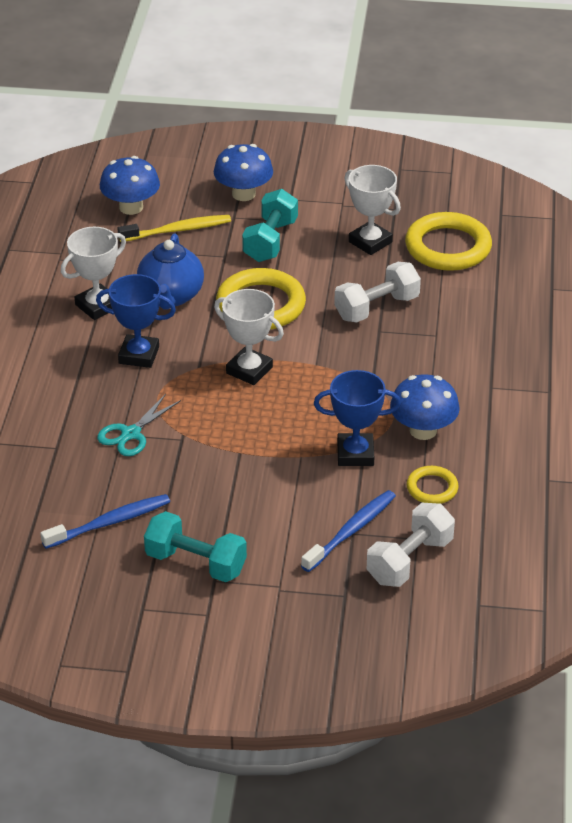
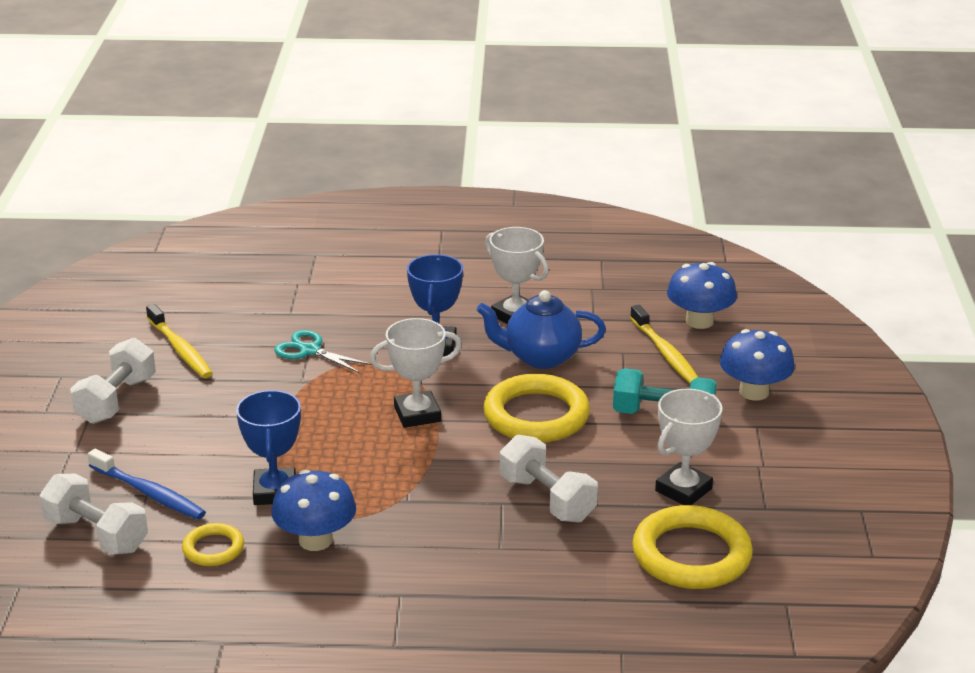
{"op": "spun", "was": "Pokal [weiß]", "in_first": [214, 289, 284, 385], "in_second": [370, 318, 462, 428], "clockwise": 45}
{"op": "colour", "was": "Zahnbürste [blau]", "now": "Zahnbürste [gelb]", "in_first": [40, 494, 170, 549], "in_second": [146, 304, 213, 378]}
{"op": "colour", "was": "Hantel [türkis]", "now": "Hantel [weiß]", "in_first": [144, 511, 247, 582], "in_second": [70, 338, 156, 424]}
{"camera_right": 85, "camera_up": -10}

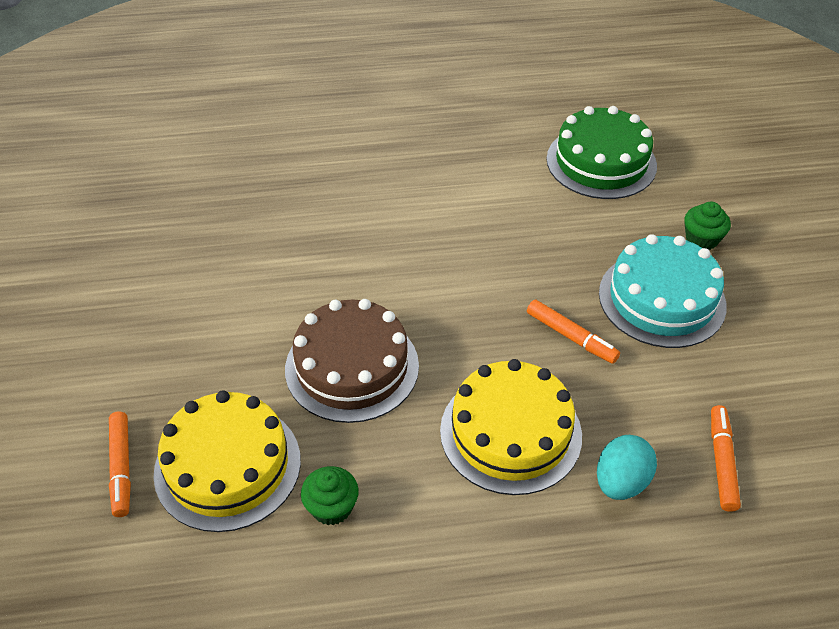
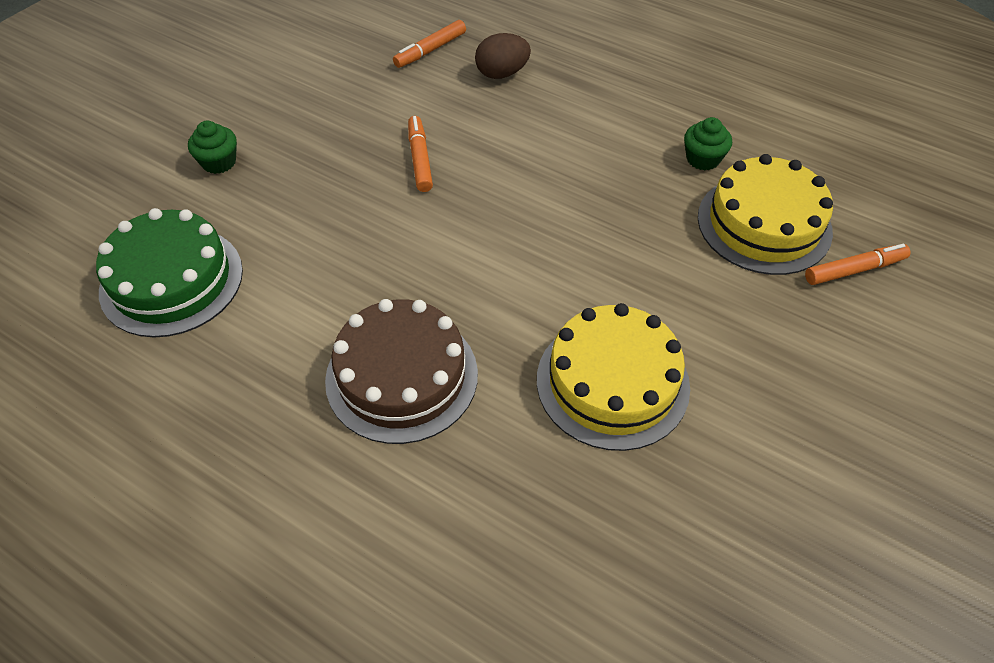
{"op": "missing", "was": "Kuchen [türkis]", "in_first": [599, 234, 727, 348]}
{"op": "relocated", "was": "Kuchen [braun]", "in_first": [285, 299, 419, 423], "in_second": [325, 299, 478, 444]}
{"op": "relocated", "was": "Kuchen [gelb]", "in_first": [440, 359, 582, 495], "in_second": [537, 303, 690, 451]}
{"op": "spun", "was": "Filzstift [orange]", "in_first": [109, 411, 131, 517], "in_second": [805, 244, 911, 285], "clockwise": 45}
{"op": "colour", "was": "Ei [türkis]", "now": "Ei [braun]", "in_first": [597, 435, 657, 500], "in_second": [475, 33, 531, 79]}
{"camera_right": -140, "camera_up": 5}

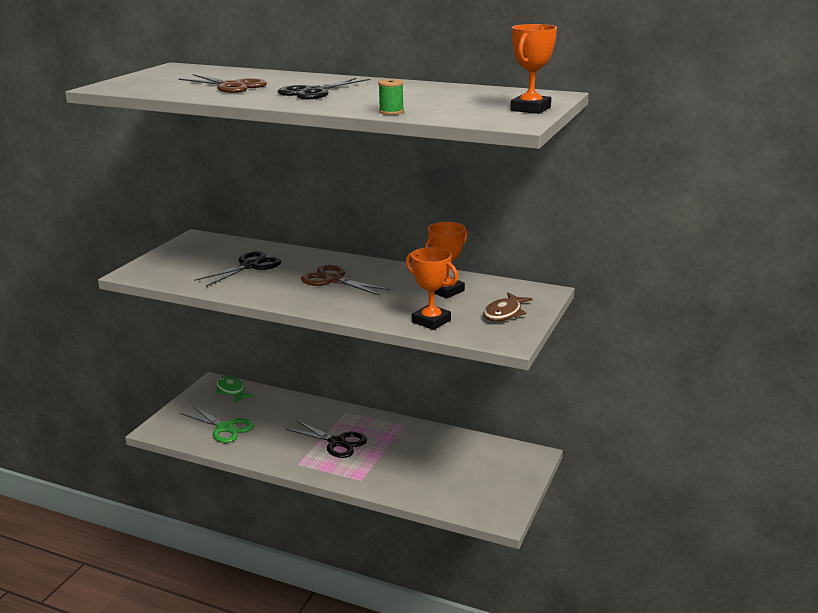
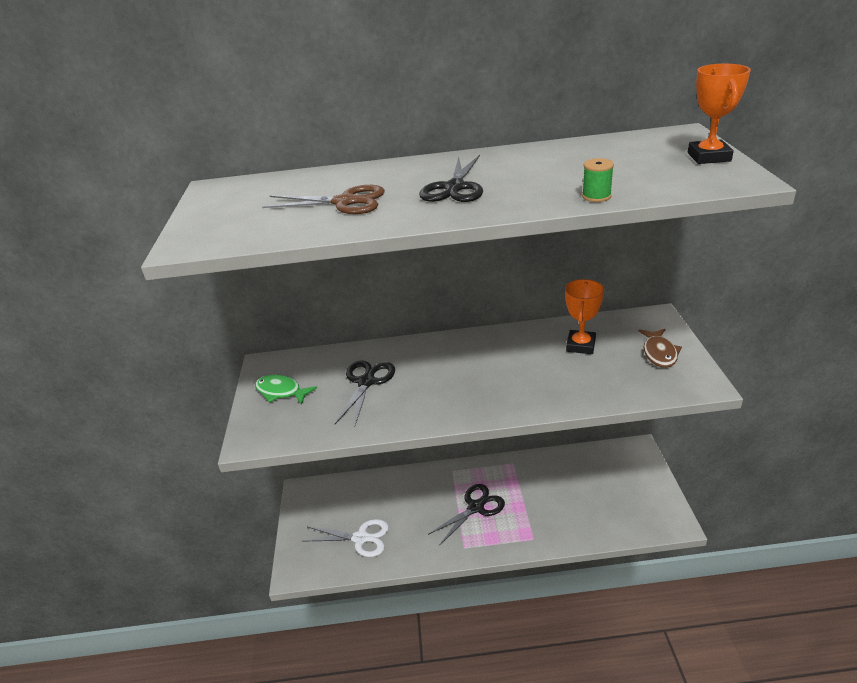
{"op": "missing", "was": "Pokal [orange]", "in_first": [405, 247, 458, 330]}
{"op": "missing", "was": "Schere [braun]", "in_first": [301, 265, 390, 295]}
{"op": "relocated", "was": "Fisch [grün]", "in_first": [216, 376, 254, 403], "in_second": [255, 375, 317, 405]}
{"op": "colour", "was": "Schere [grün]", "now": "Schere [weiß]", "in_first": [180, 405, 254, 443], "in_second": [302, 519, 389, 557]}
{"op": "spun", "was": "Schere [schwarz]", "in_first": [286, 420, 367, 458], "in_second": [428, 484, 505, 546], "clockwise": -45}
{"camera_right": -25, "camera_up": 10}

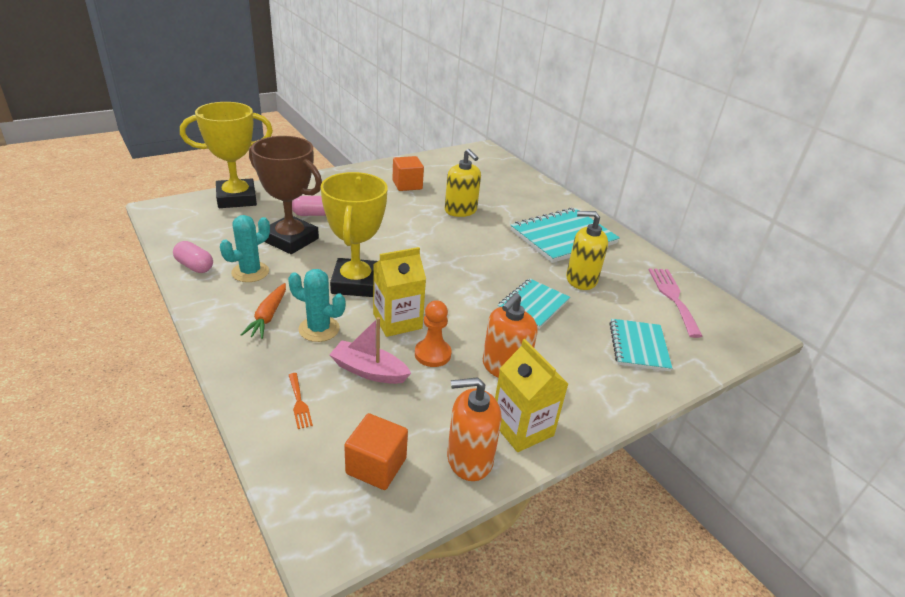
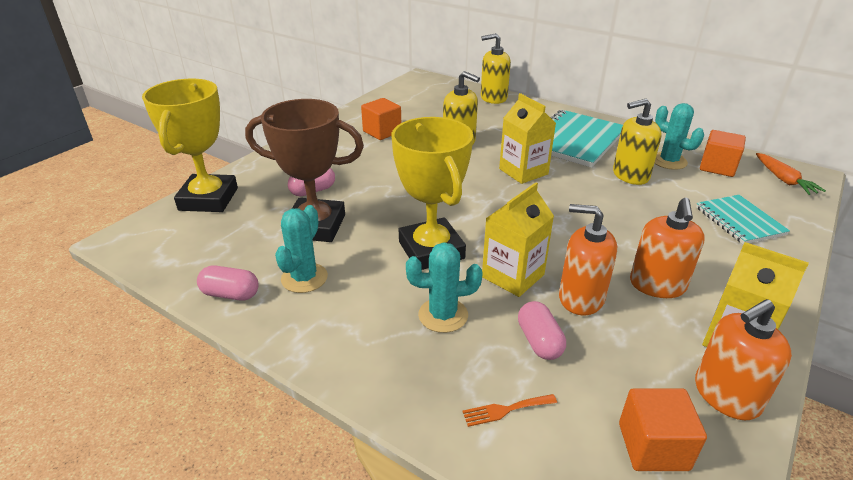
{"op": "spun", "was": "Pokal [gelb]", "in_first": [180, 102, 273, 208], "in_second": [142, 79, 238, 212], "clockwise": -45}
{"op": "exchanged", "was": "Gabel [rosa]", "now": "Kubus [orange]", "in_first": [649, 268, 703, 338], "in_second": [700, 130, 746, 177]}
{"op": "missing", "was": "Notizbuch [türkis]", "in_first": [498, 279, 570, 329]}
{"op": "relocated", "was": "Karotte [orange]", "in_first": [241, 283, 286, 339], "in_second": [756, 153, 826, 195]}
{"op": "exchanged", "was": "Bauer [orange]", "now": "Seifenspender [orange]", "in_first": [415, 300, 451, 367], "in_second": [559, 204, 617, 315]}
{"op": "exchanged", "was": "Boot [rosa]", "now": "Kapsel [rosa]", "in_first": [329, 317, 411, 384], "in_second": [518, 301, 566, 360]}
{"op": "spun", "was": "Gabel [orange]", "in_first": [289, 373, 313, 429], "in_second": [462, 394, 557, 427], "clockwise": 120}
{"op": "appeared", "now": "Seifenspender [gelb]", "in_second": [481, 33, 511, 104]}
{"op": "appeared", "now": "Getränkekarton [gelb]", "in_second": [499, 93, 556, 184]}
{"op": "appeared", "now": "Kaktus [türkis]", "in_second": [655, 103, 704, 170]}
{"camera_right": -20, "camera_up": 0}

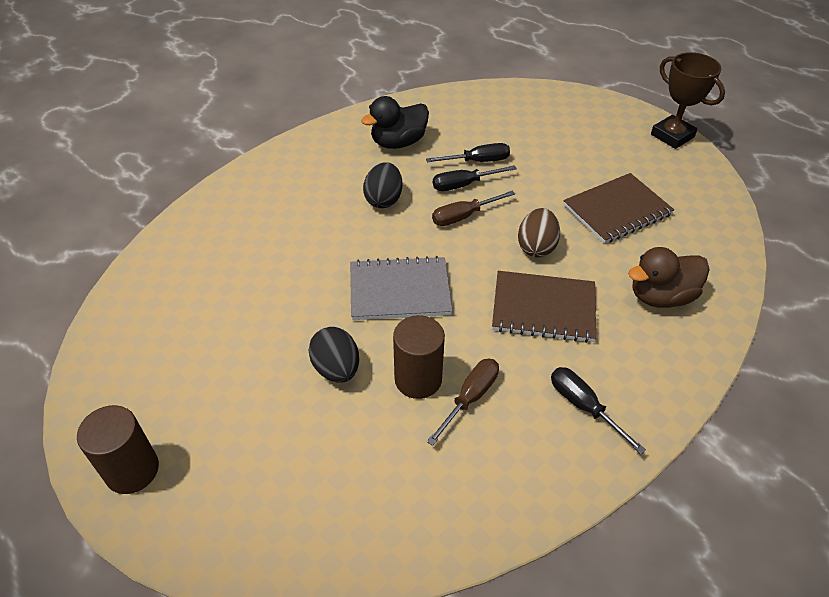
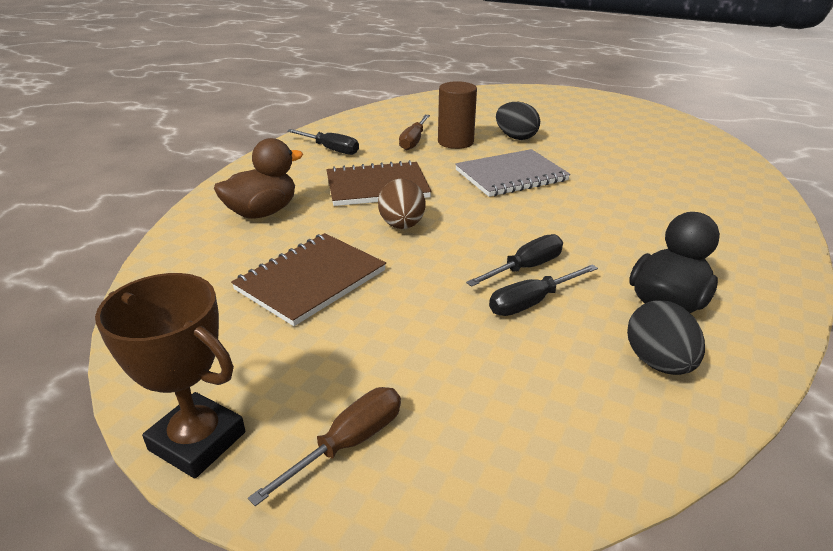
{"op": "relocated", "was": "Ei [schwarz]", "in_first": [363, 162, 402, 208], "in_second": [627, 300, 705, 375]}
{"op": "relocated", "was": "Schraubenzieher [braun]", "in_first": [432, 191, 515, 226], "in_second": [248, 387, 401, 506]}
{"op": "missing", "was": "Vollzylinder [braun]", "in_first": [77, 405, 159, 494]}
{"camera_right": 160, "camera_up": -15}

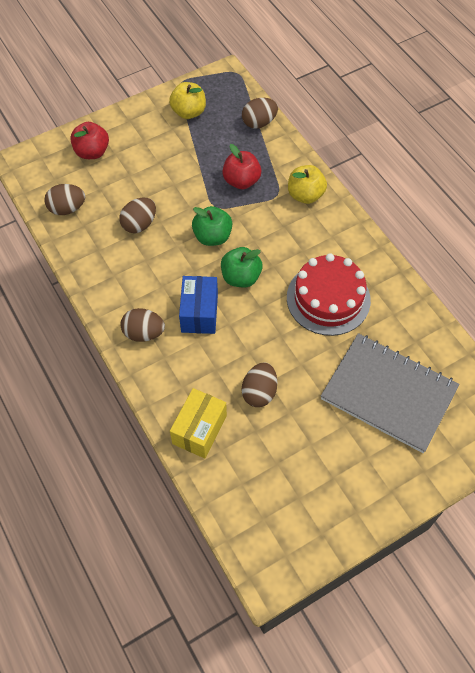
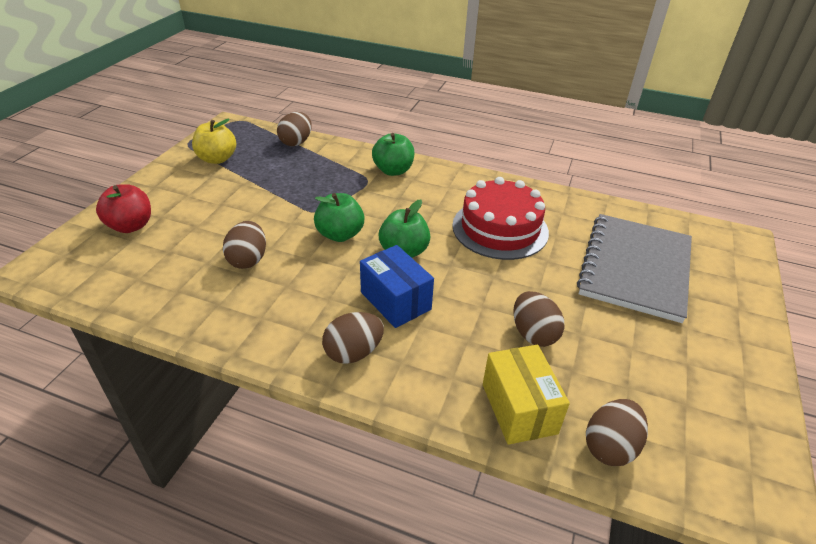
{"op": "missing", "was": "Apfel [rot]", "in_first": [222, 144, 261, 189]}
{"op": "colour", "was": "Apfel [gelb]", "now": "Apfel [grün]", "in_first": [288, 165, 327, 204], "in_second": [372, 133, 415, 176]}
{"op": "relocated", "was": "Ei [braun]", "in_first": [44, 184, 85, 215], "in_second": [586, 399, 648, 466]}
{"op": "spun", "was": "Notizbuch [grau]", "in_first": [321, 333, 459, 453], "in_second": [577, 214, 692, 323], "clockwise": -60}
{"camera_right": -40, "camera_up": -20}

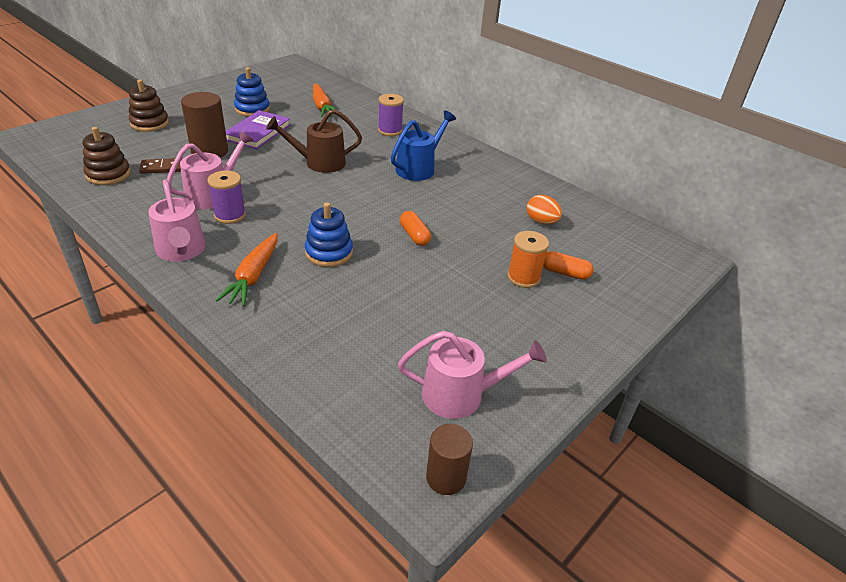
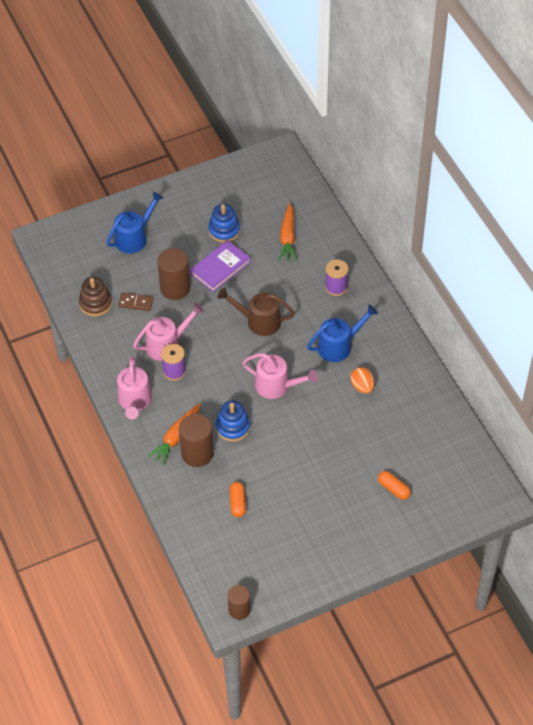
{"op": "exchanged", "was": "Stapelspielzeug [braun]", "now": "Gießkanne [blau]", "in_first": [129, 80, 169, 132], "in_second": [106, 192, 163, 254]}
{"op": "relocated", "was": "Ei [orange]", "in_first": [527, 195, 562, 224], "in_second": [351, 367, 374, 394]}
{"op": "relocated", "was": "Kapsel [orange]", "in_first": [400, 211, 431, 246], "in_second": [230, 482, 246, 517]}
{"op": "missing", "was": "Garnrolle [orange]", "in_first": [507, 231, 549, 288]}
{"op": "relocated", "was": "Gießkanne [rosa]", "in_first": [398, 330, 547, 419], "in_second": [242, 353, 318, 399]}
{"op": "appeared", "now": "Vollzylinder [braun]", "in_second": [179, 414, 214, 467]}
{"camera_right": 25, "camera_up": 15}

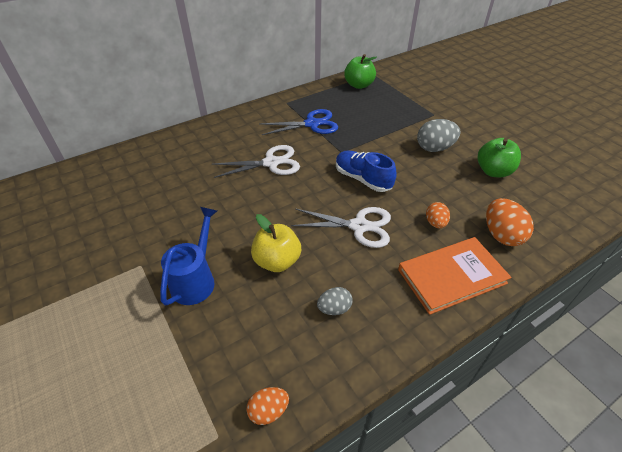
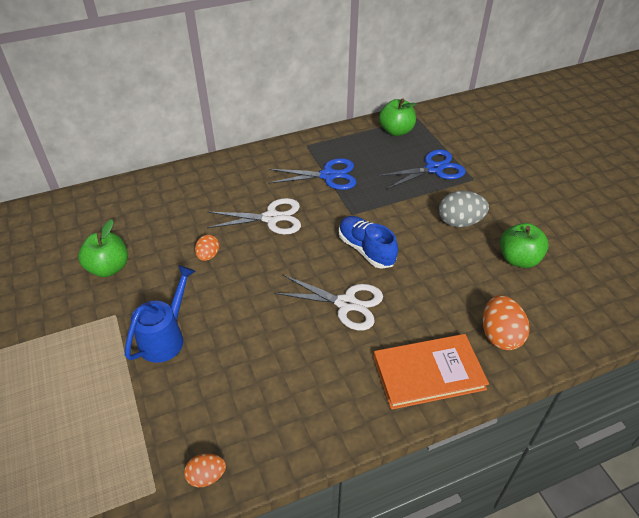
{"op": "relocated", "was": "Ei [orange]", "in_first": [426, 202, 450, 228], "in_second": [195, 234, 219, 261]}
{"op": "missing", "was": "Apfel [gelb]", "in_first": [251, 214, 301, 272]}
{"op": "missing", "was": "Ei [grau]", "in_first": [317, 287, 353, 315]}
{"op": "appeared", "now": "Schere [blau]", "in_second": [377, 149, 466, 189]}
{"op": "appeared", "now": "Apfel [grün]", "in_second": [78, 219, 128, 277]}
{"camera_right": 10, "camera_up": 0}

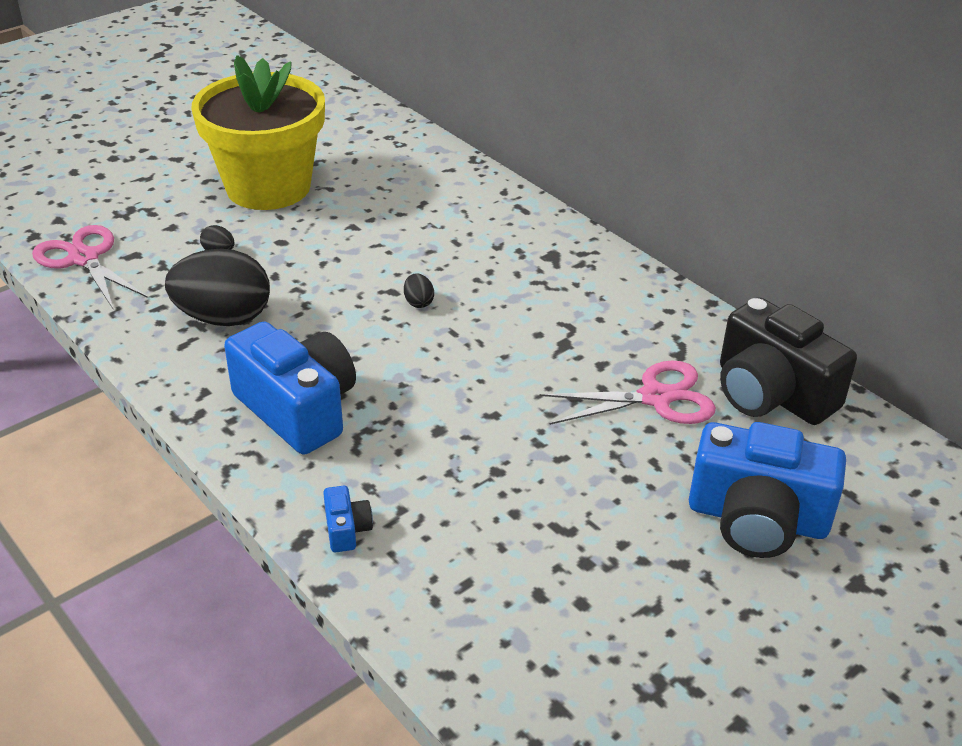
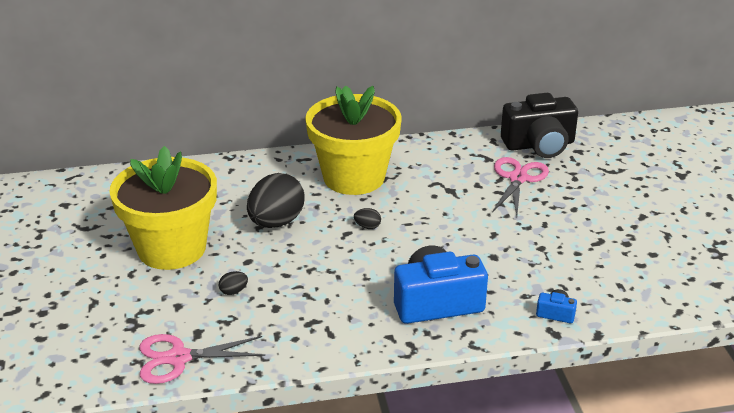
{"op": "relocated", "was": "Ei [schwarz]", "in_first": [165, 249, 270, 326], "in_second": [247, 173, 305, 228]}
{"op": "missing", "was": "Kamera [blau]", "in_first": [689, 422, 846, 558]}
{"op": "appeared", "now": "Blumentopf [gelb]", "in_second": [305, 86, 401, 195]}
{"camera_right": -60, "camera_up": -5}

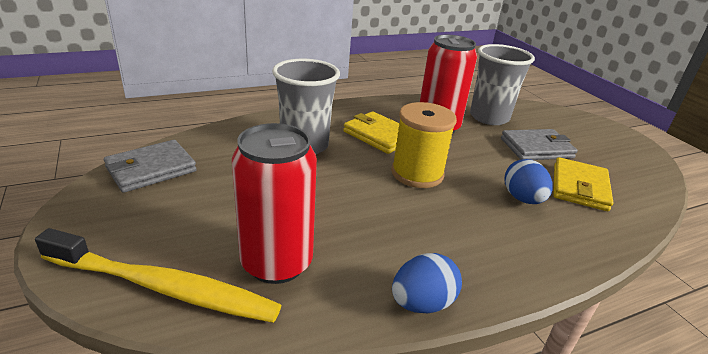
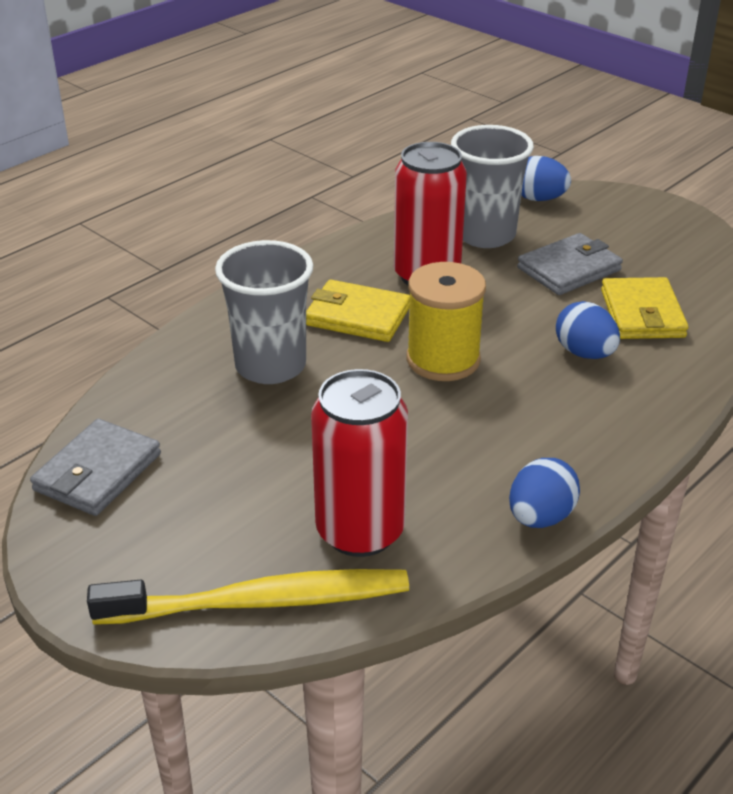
{"op": "appeared", "now": "Ei [blau]", "in_second": [521, 156, 571, 201]}
{"camera_right": -20, "camera_up": 5}

